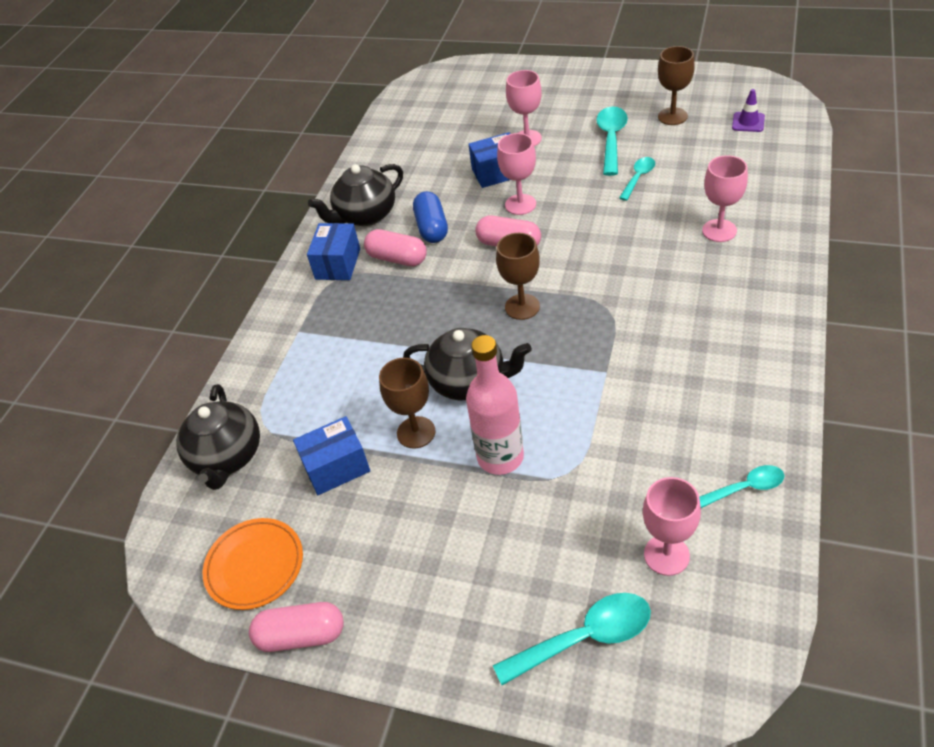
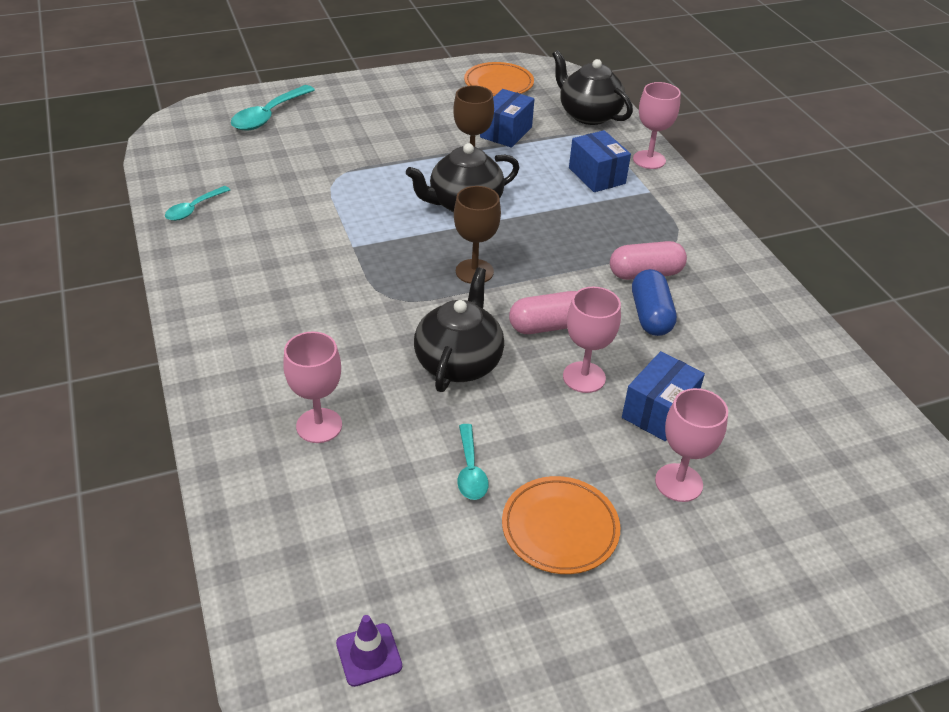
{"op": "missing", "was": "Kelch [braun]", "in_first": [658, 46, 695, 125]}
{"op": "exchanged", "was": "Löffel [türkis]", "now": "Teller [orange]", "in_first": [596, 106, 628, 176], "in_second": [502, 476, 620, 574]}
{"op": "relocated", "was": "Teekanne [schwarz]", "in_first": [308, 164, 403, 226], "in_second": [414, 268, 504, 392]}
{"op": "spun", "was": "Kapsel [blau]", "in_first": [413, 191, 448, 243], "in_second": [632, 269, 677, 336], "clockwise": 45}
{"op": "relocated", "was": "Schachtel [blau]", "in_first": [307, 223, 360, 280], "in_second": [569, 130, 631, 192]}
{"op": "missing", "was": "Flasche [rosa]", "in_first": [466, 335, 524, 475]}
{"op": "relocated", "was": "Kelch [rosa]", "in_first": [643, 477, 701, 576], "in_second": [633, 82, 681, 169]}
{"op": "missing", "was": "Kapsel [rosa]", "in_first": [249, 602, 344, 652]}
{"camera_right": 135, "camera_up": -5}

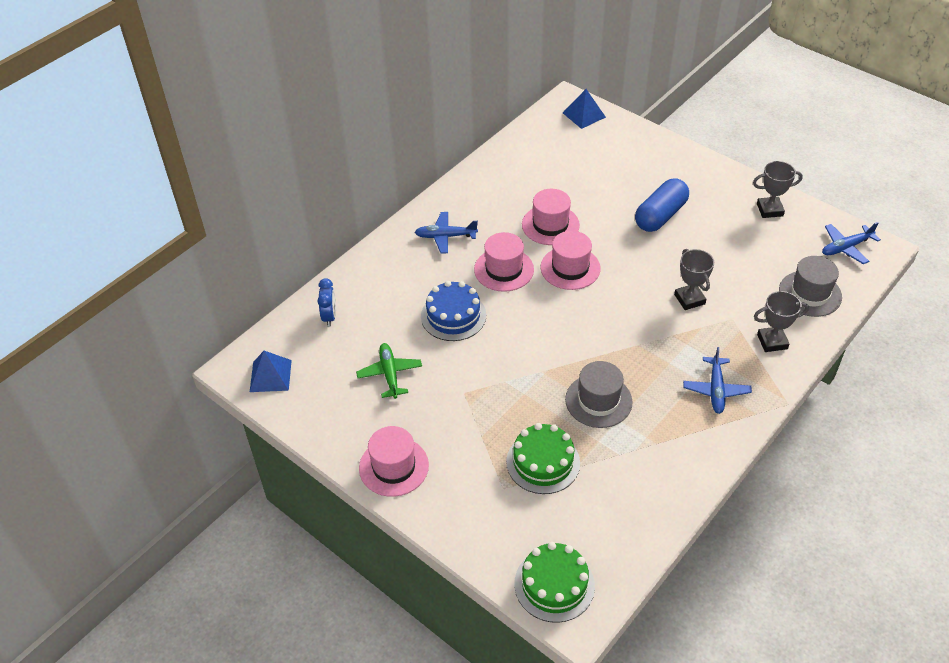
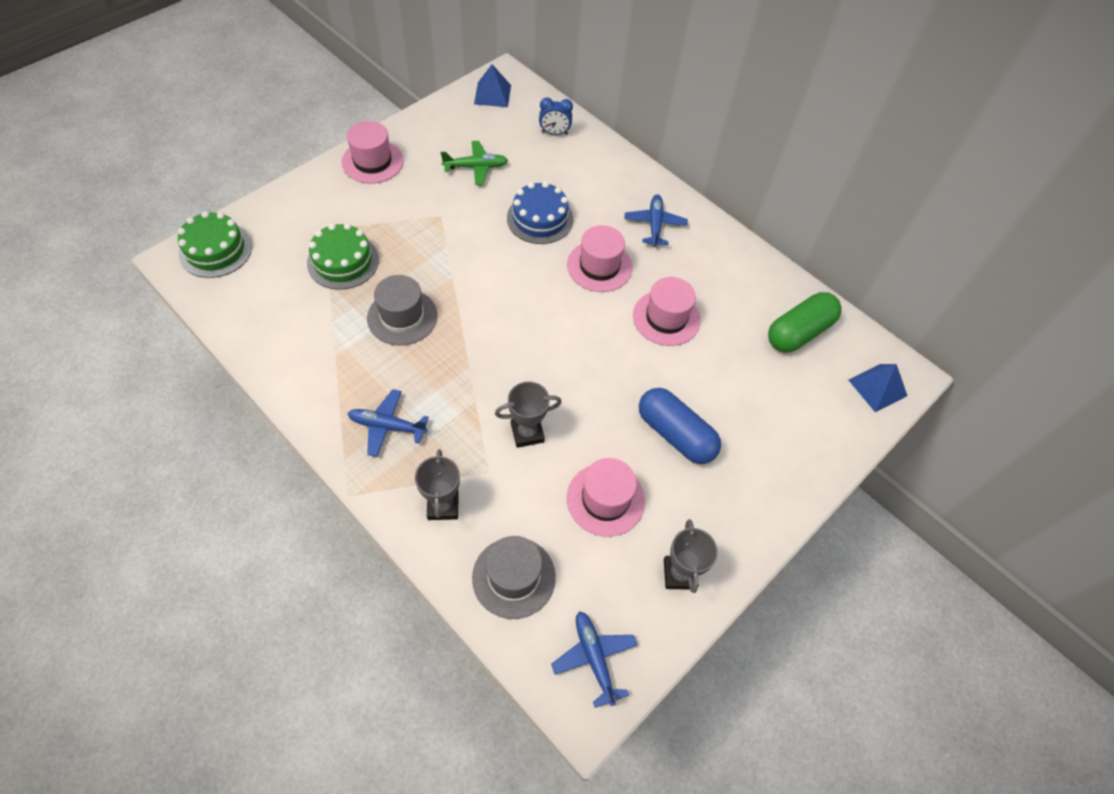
{"op": "relocated", "was": "Hut [rosa]", "in_first": [540, 231, 601, 290], "in_second": [567, 458, 645, 537]}
{"op": "appeared", "now": "Kapsel [grün]", "in_second": [768, 292, 842, 352]}
{"camera_right": 90, "camera_up": 10}

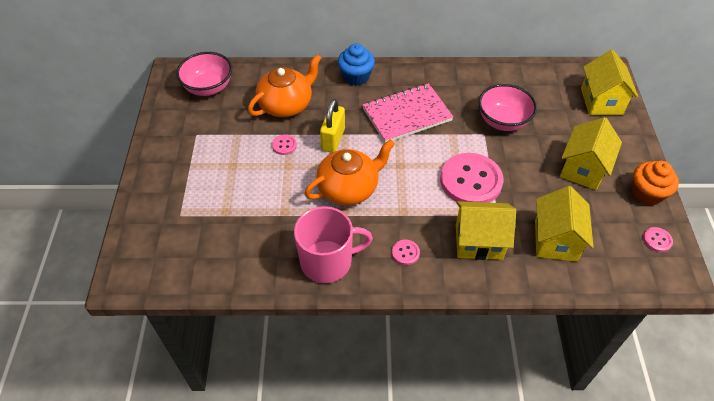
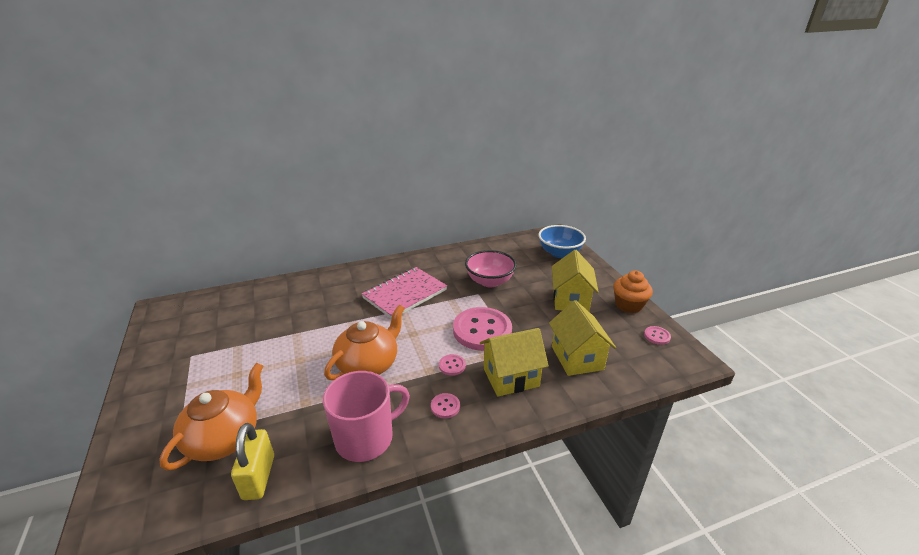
{"op": "missing", "was": "Muffin [blau]", "in_first": [338, 43, 375, 86]}
{"op": "exchanged", "was": "Haus [gelb]", "now": "Schüssel [blau]", "in_first": [581, 50, 638, 115], "in_second": [538, 225, 586, 258]}
{"op": "missing", "was": "Schüssel [rosa]", "in_first": [176, 52, 232, 96]}
{"op": "relocated", "was": "Teekanne [orange]", "in_first": [248, 54, 321, 117], "in_second": [159, 363, 263, 471]}
{"op": "relocated", "was": "Vorhängeschloss [gelb]", "in_first": [320, 99, 345, 153], "in_second": [231, 423, 274, 500]}
{"op": "relocated", "was": "Knopf [rosa]", "in_first": [272, 134, 297, 155], "in_second": [439, 354, 466, 376]}
{"camera_right": -20, "camera_up": -20}

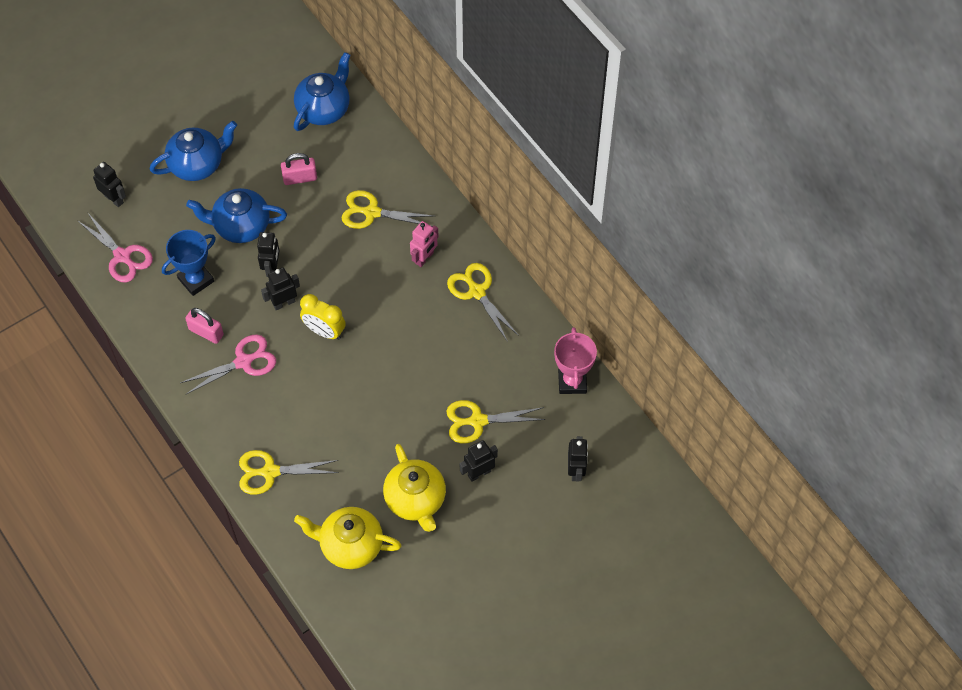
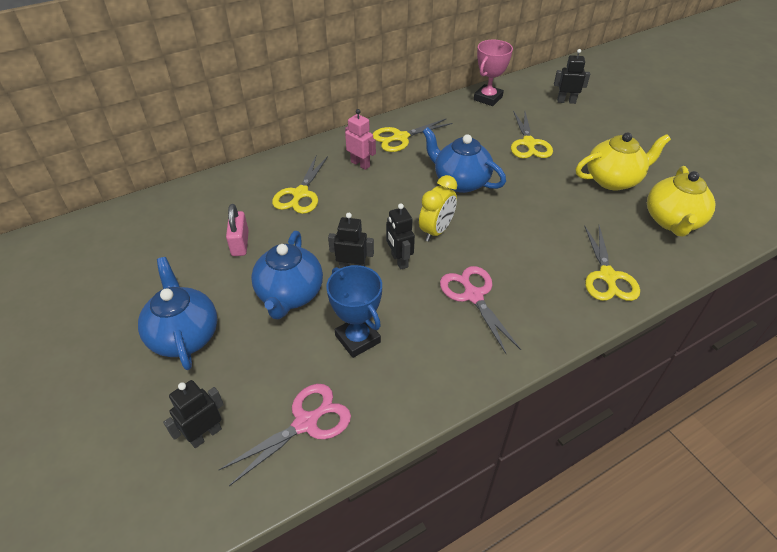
{"op": "relocated", "was": "Teekanne [blau]", "in_first": [294, 52, 350, 131], "in_second": [422, 127, 506, 193]}
{"op": "missing", "was": "Vorhängeschloss [rosa]", "in_first": [185, 308, 224, 344]}
{"op": "spun", "was": "Pokal [rosa]", "in_first": [554, 327, 597, 394], "in_second": [474, 40, 513, 106], "clockwise": -60}
{"op": "missing", "was": "Roboter [schwarz]", "in_first": [460, 440, 498, 482]}
{"camera_right": -85, "camera_up": -15}

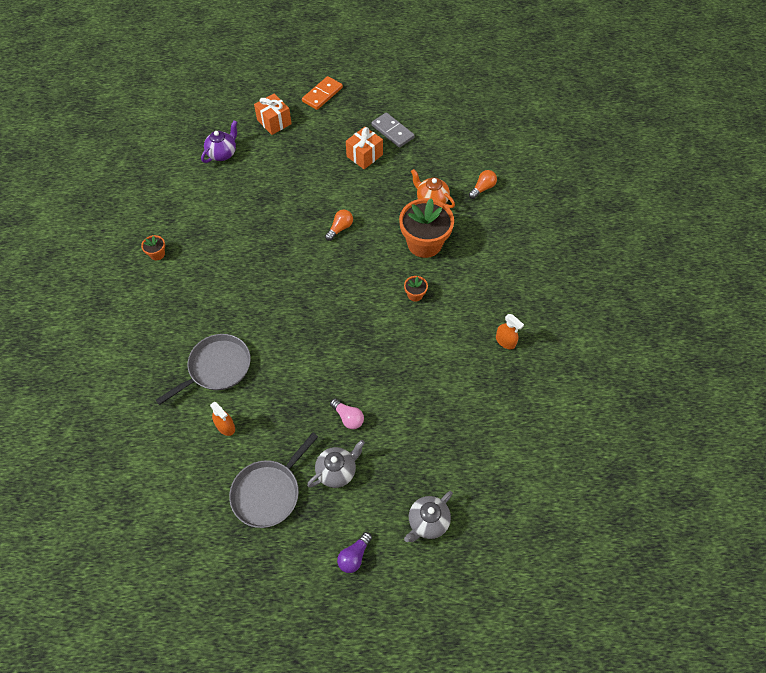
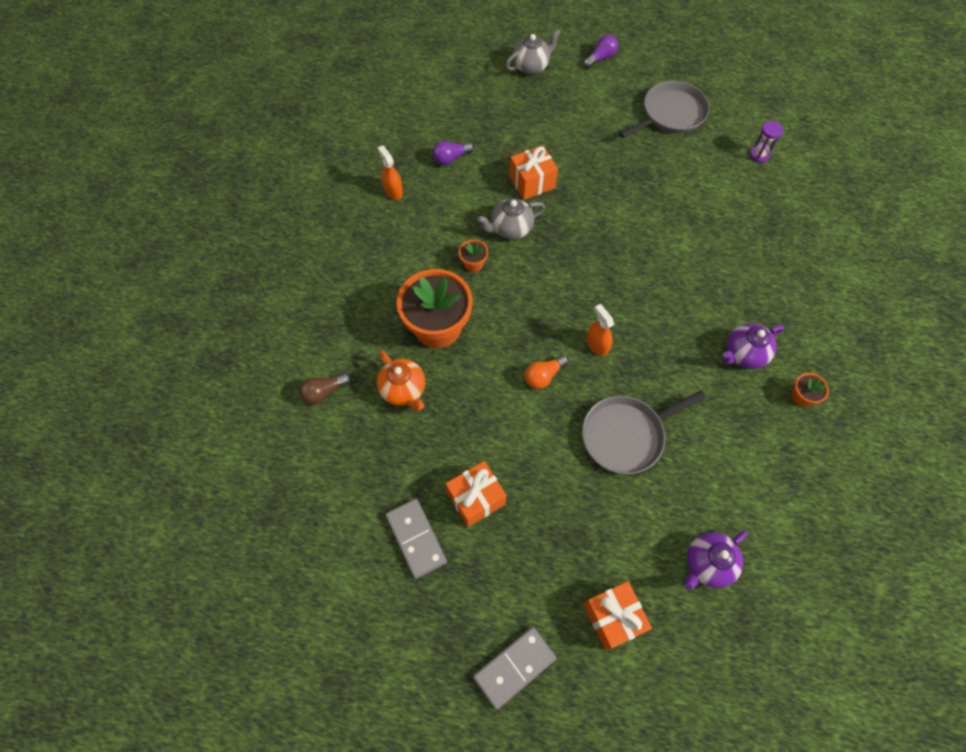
{"op": "colour", "was": "Dominostein [orange]", "now": "Dominostein [grau]", "in_first": [302, 76, 343, 110], "in_second": [473, 627, 556, 710]}
{"op": "colour", "was": "Glühbirne [orange]", "now": "Glühbirne [braun]", "in_first": [469, 170, 497, 199], "in_second": [299, 373, 351, 405]}
{"op": "relocated", "was": "Pfanne [grau]", "in_first": [156, 334, 251, 405], "in_second": [582, 390, 706, 474]}
{"op": "missing", "was": "Glühbirne [rosa]", "in_first": [330, 399, 364, 429]}
{"op": "relocated", "was": "Sprühflasche [orange]", "in_first": [210, 401, 235, 436], "in_second": [587, 304, 614, 356]}
{"op": "relocated", "was": "Teekanne [grau]", "in_first": [307, 440, 365, 488], "in_second": [477, 198, 545, 240]}
{"op": "appeared", "now": "Sanduhr [lila]", "in_second": [750, 121, 784, 163]}
{"op": "appeared", "now": "Glühbirne [lila]", "in_second": [432, 141, 474, 165]}
{"op": "appeared", "now": "Geschenk [orange]", "in_second": [510, 145, 558, 200]}
{"op": "appeared", "now": "Teekanne [lila]", "in_second": [722, 323, 784, 369]}
{"camera_right": -165, "camera_up": 5}

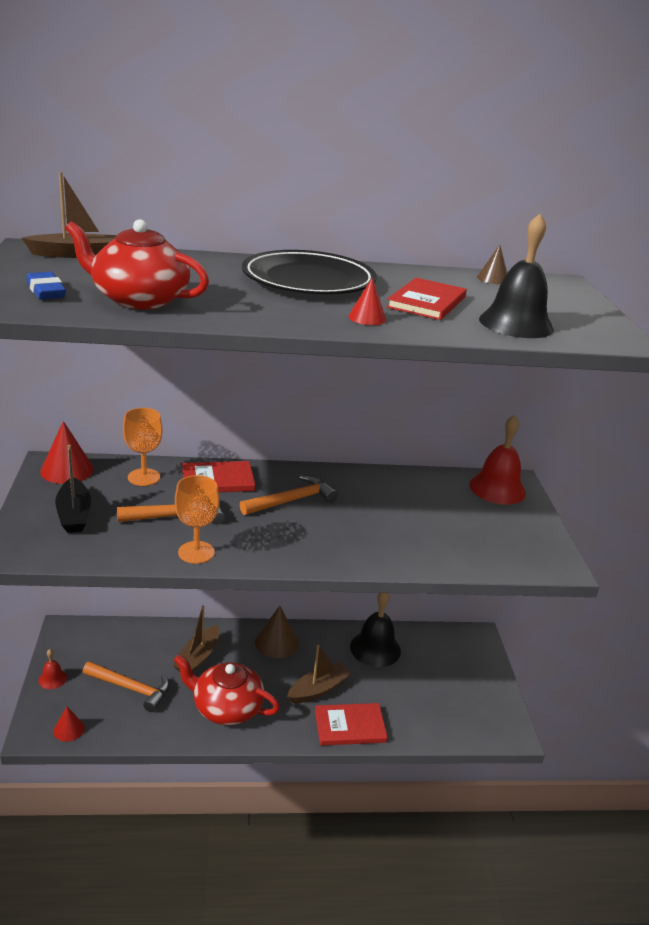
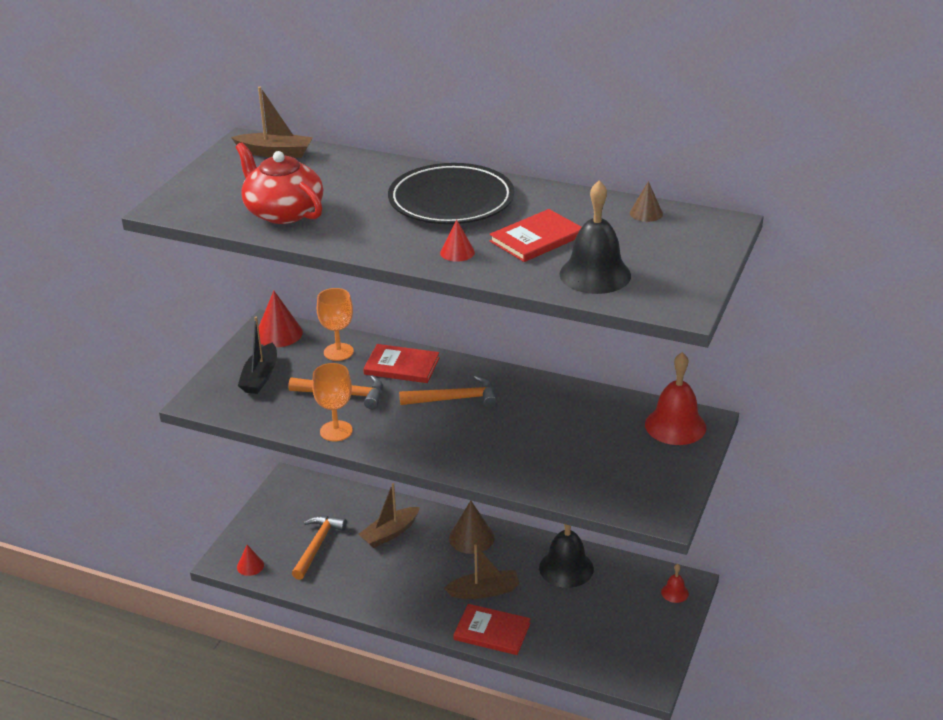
{"op": "missing", "was": "Radiergummi [blau]", "in_first": [26, 272, 66, 300]}
{"op": "relocated", "was": "Glocke [rot]", "in_first": [38, 649, 67, 689], "in_second": [661, 564, 689, 603]}
{"op": "missing", "was": "Teekanne [rot]", "in_first": [174, 654, 280, 725]}
{"op": "spun", "was": "Hammer [orange]", "in_first": [83, 661, 170, 712], "in_second": [292, 516, 347, 580], "clockwise": -120}
{"camera_right": 30, "camera_up": 5}

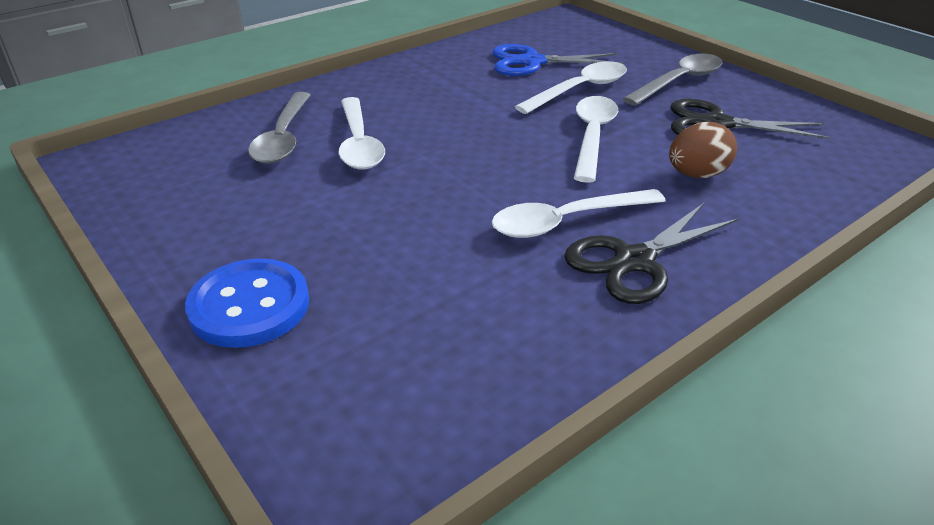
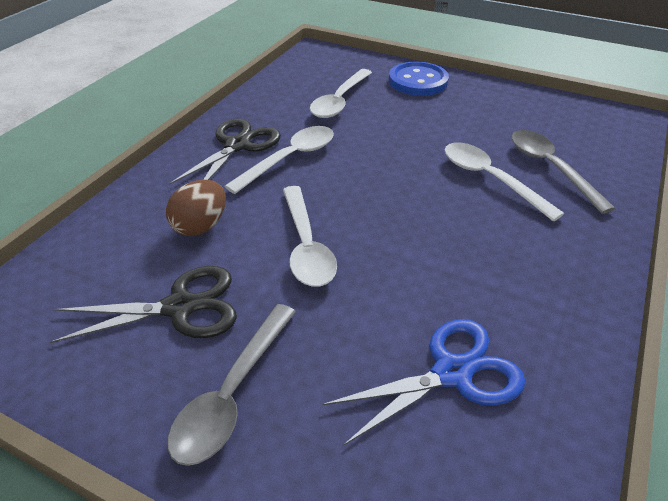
{"op": "relocated", "was": "Löffel [weiß]", "in_first": [515, 61, 627, 114], "in_second": [310, 69, 372, 118]}
{"camera_right": 155, "camera_up": 5}

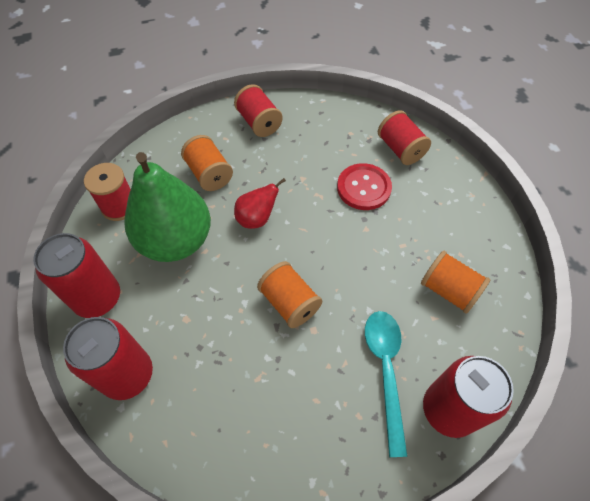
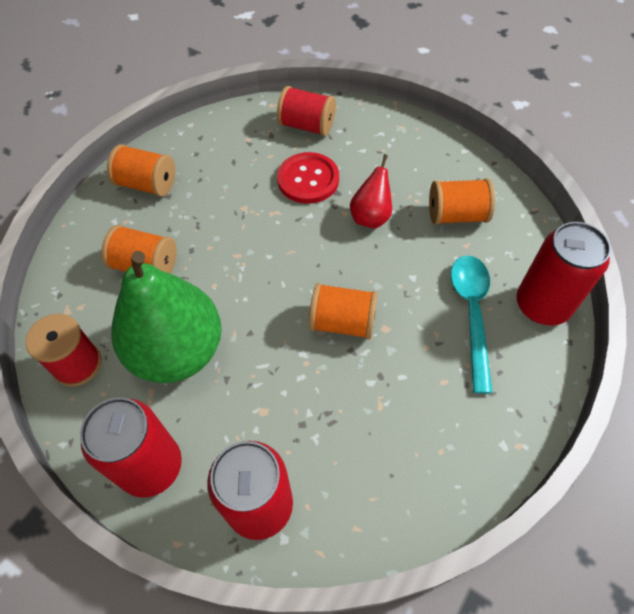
{"op": "colour", "was": "Garnrolle [rot]", "now": "Garnrolle [orange]", "in_first": [234, 84, 283, 137], "in_second": [107, 144, 175, 197]}
{"op": "relocated", "was": "Birne [rot]", "in_first": [234, 178, 286, 229], "in_second": [350, 154, 392, 229]}
{"op": "spun", "was": "Löffel [türkis]", "in_first": [365, 311, 408, 457], "in_second": [451, 255, 493, 394], "clockwise": 45}
{"camera_right": -40, "camera_up": 0}

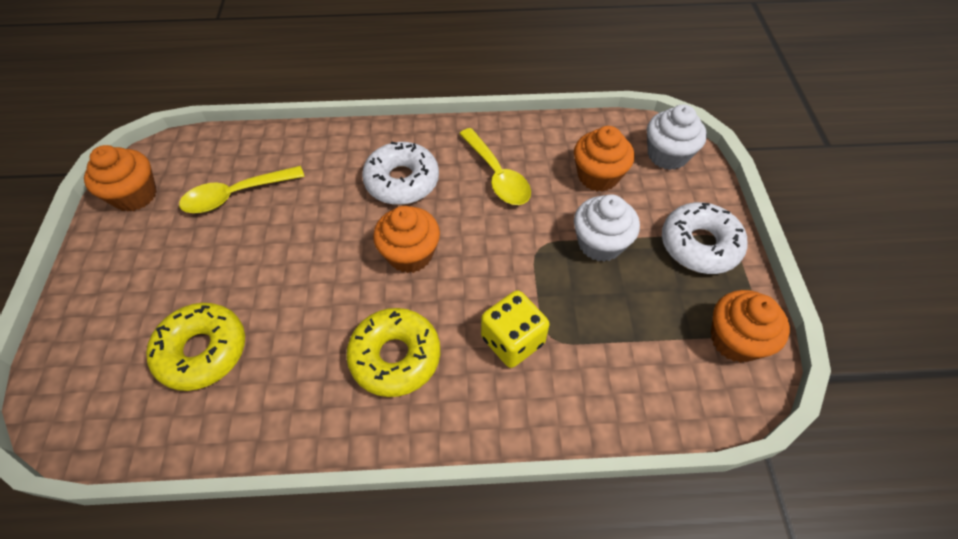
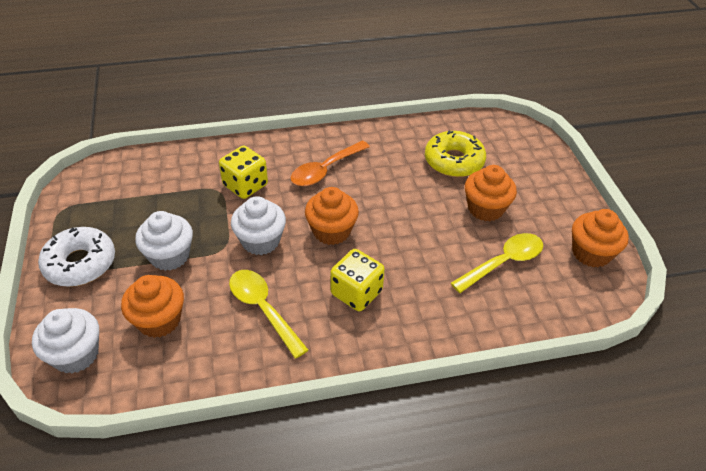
{"op": "exchanged", "was": "Donut [weiß]", "now": "Spielwürfel [gelb]", "in_first": [362, 142, 439, 205], "in_second": [330, 249, 385, 311]}
{"op": "relocated", "was": "Muffin [orange]", "in_first": [711, 290, 790, 363], "in_second": [465, 165, 517, 221]}
{"op": "exchanged", "was": "Donut [gelb]", "now": "Löffel [orange]", "in_first": [346, 308, 440, 397], "in_second": [291, 140, 370, 186]}
{"op": "appeared", "now": "Muffin [weiß]", "in_second": [231, 196, 286, 255]}
{"camera_right": 170, "camera_up": -10}

